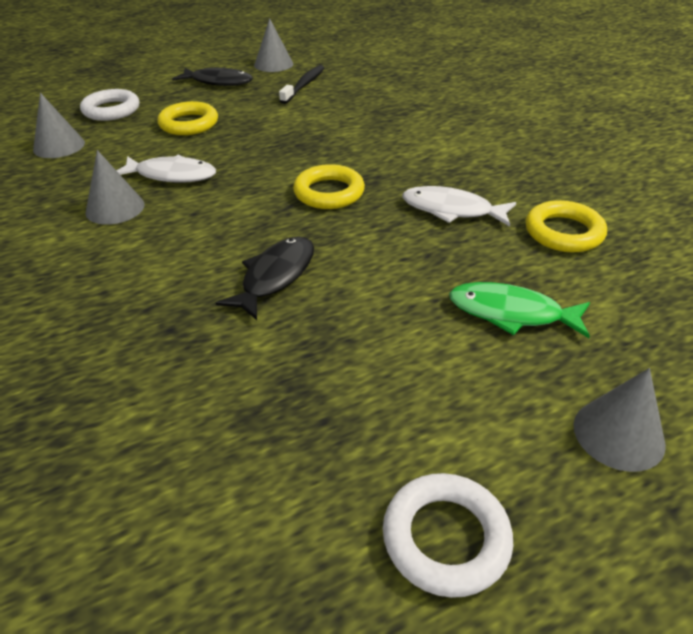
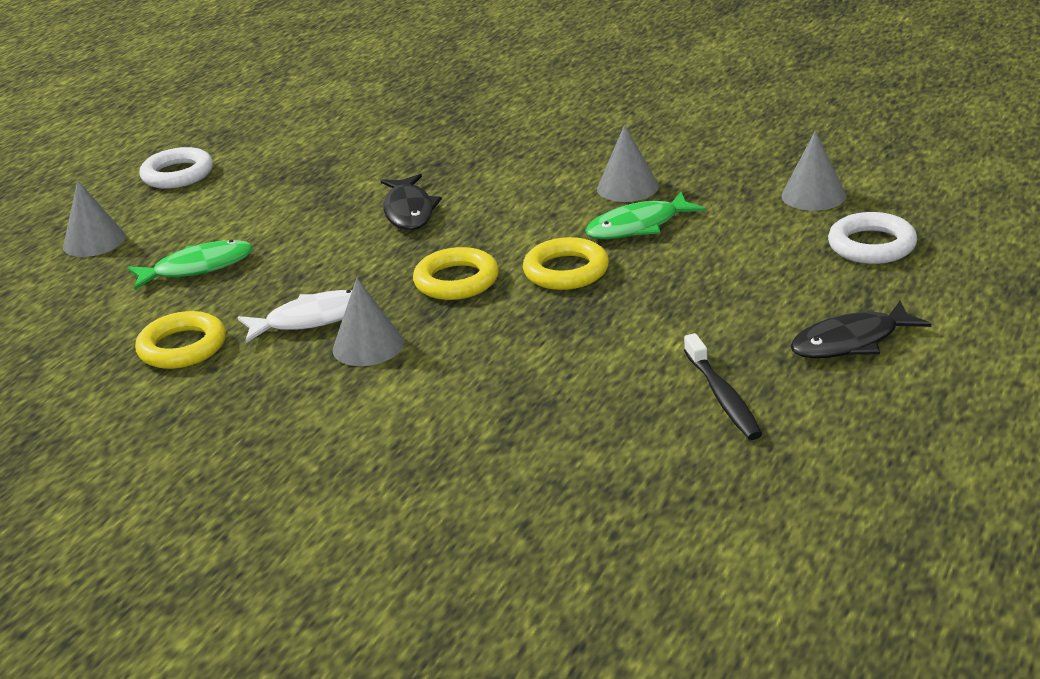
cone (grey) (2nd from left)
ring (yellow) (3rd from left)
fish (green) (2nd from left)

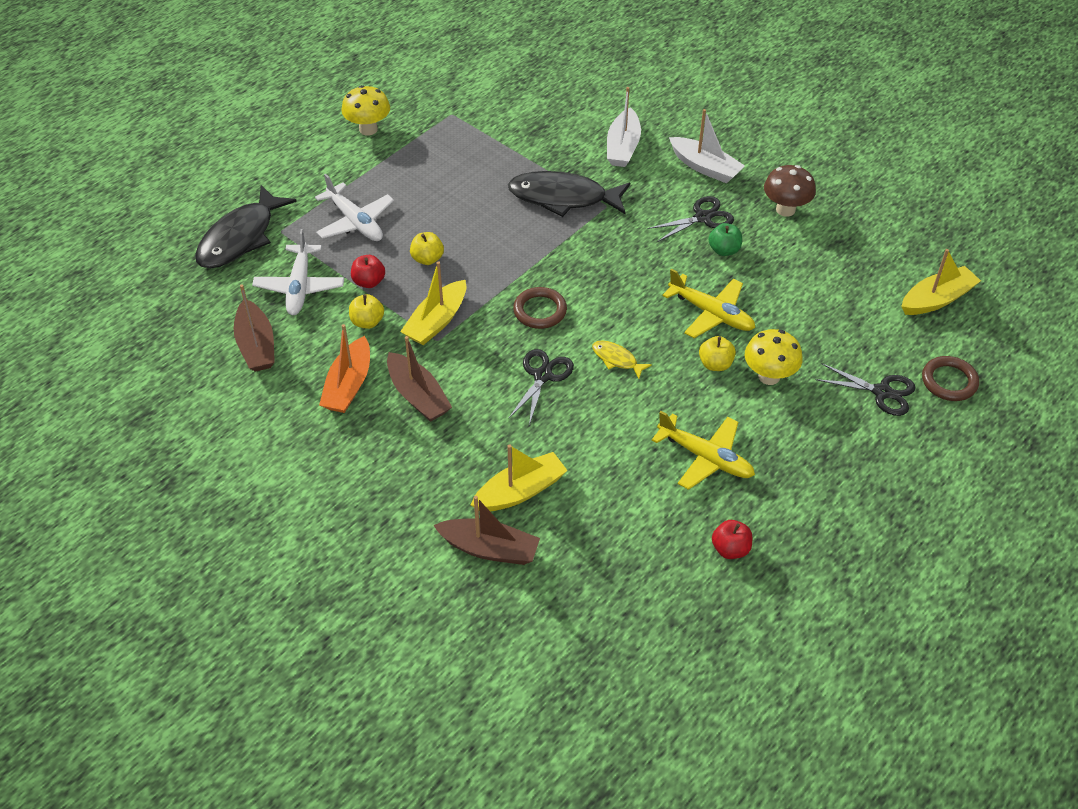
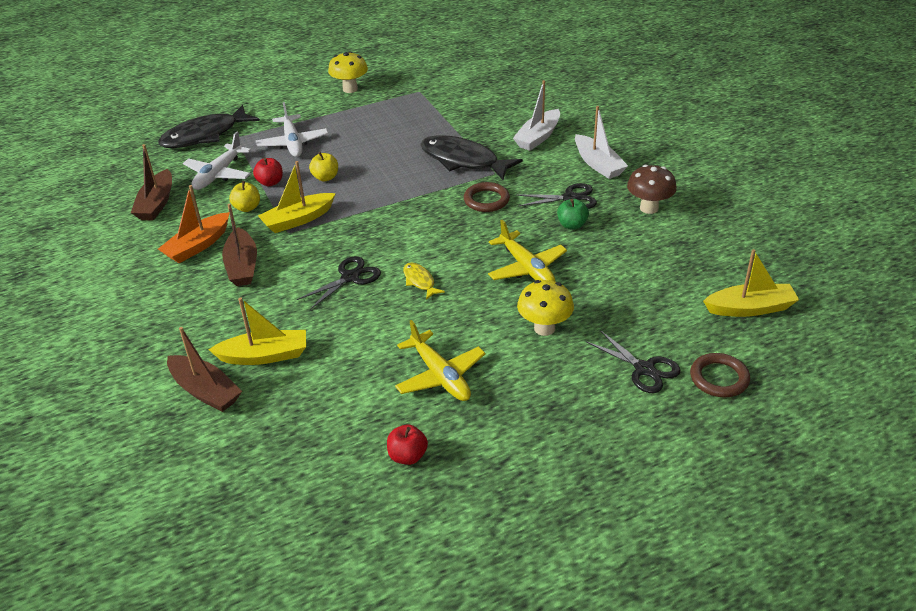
ring (brown) (1st from left)
apple (yellow) (3rd from left in the first image)

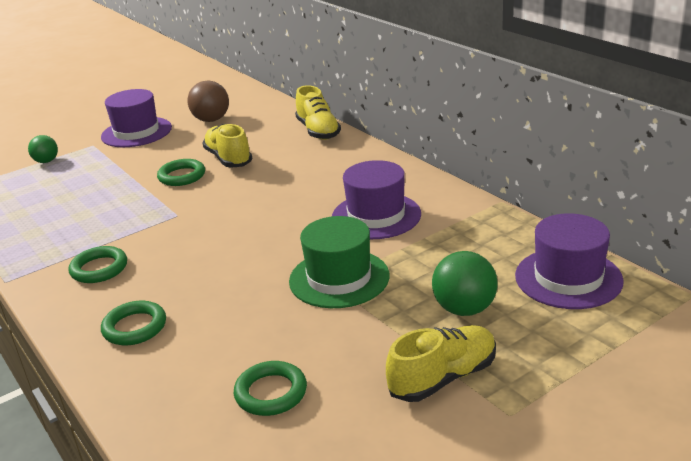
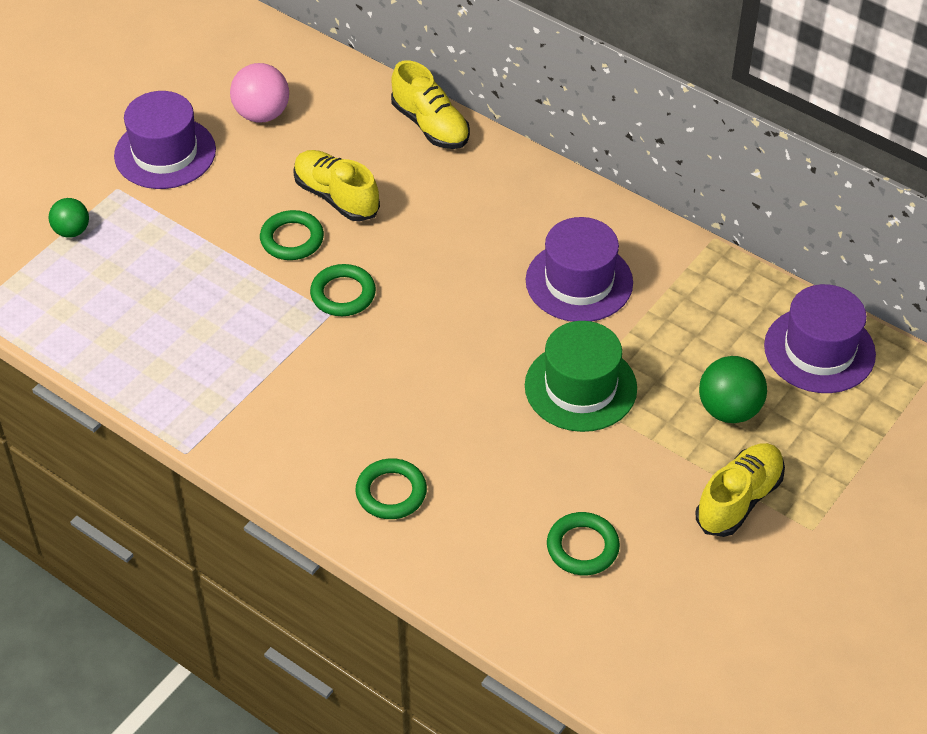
ball (pink)
ring (green) (2nd from left)

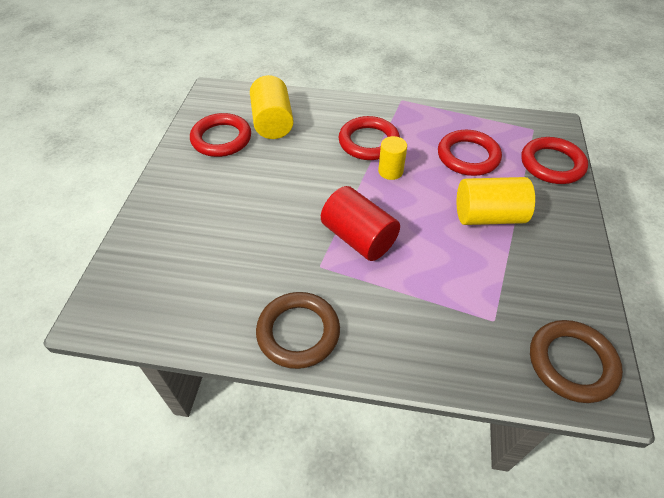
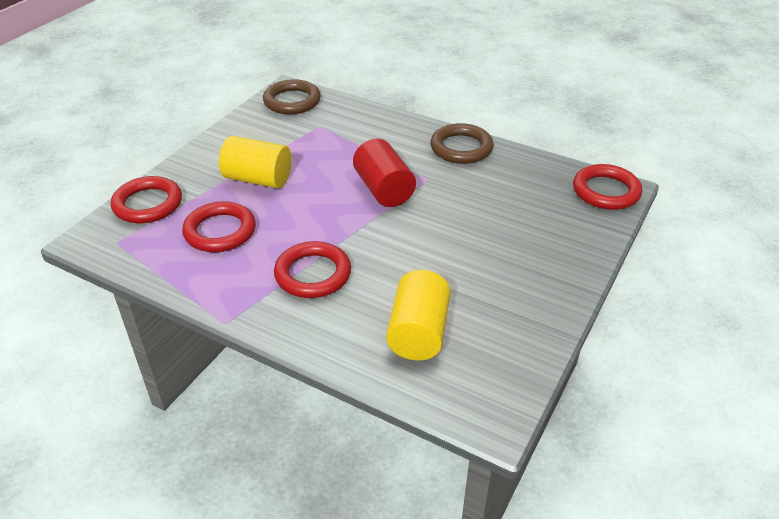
ring (red) (4th from left)
cylinder (yellow) (2nd from left in the first image)

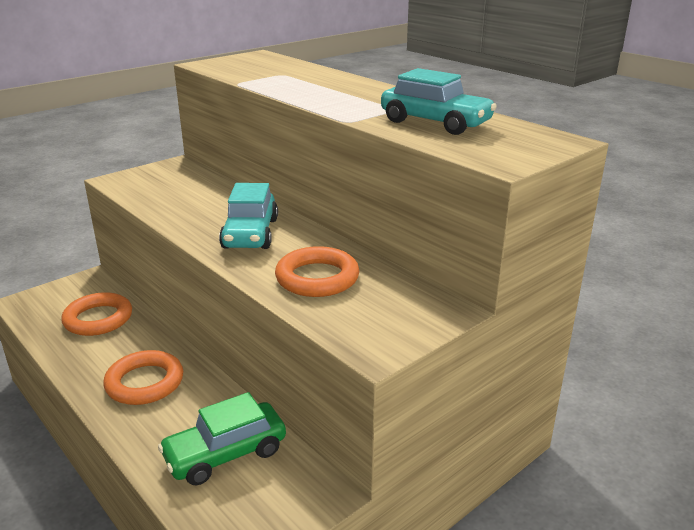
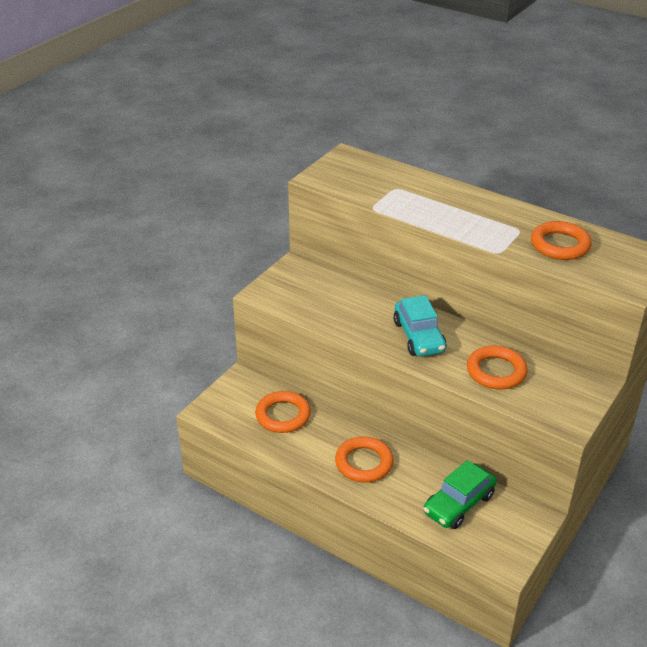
ring (orange) (4th from left)

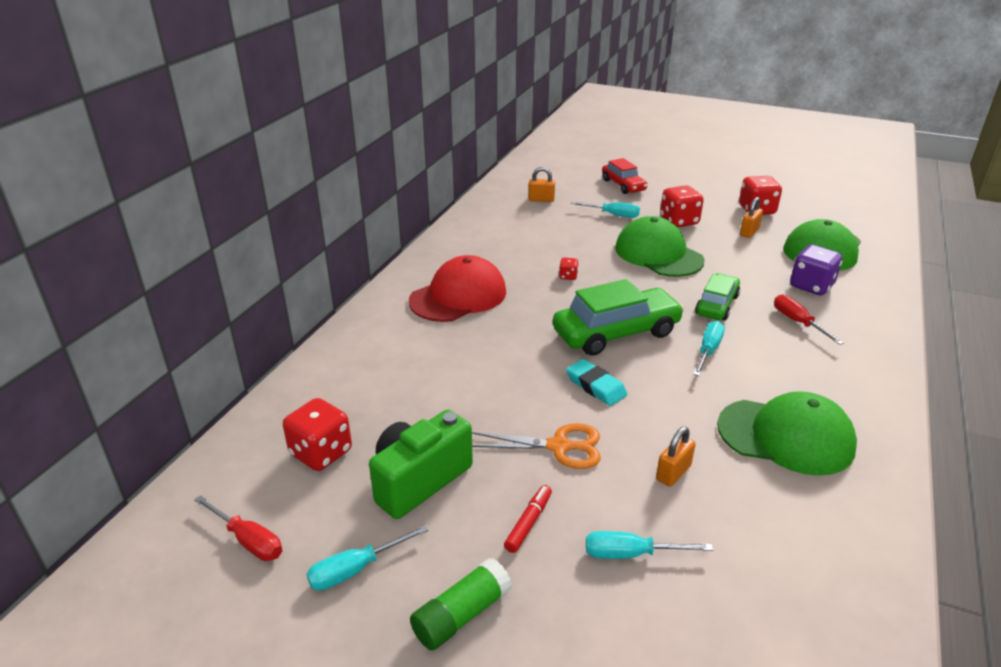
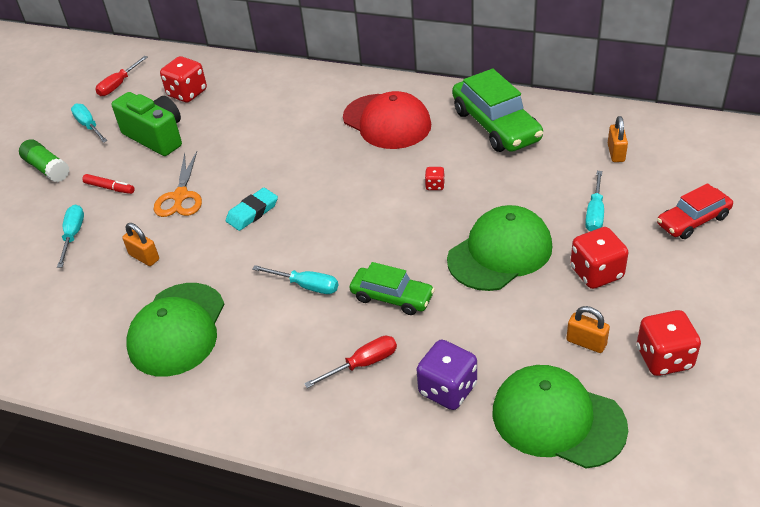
car (green) (2nd from left)

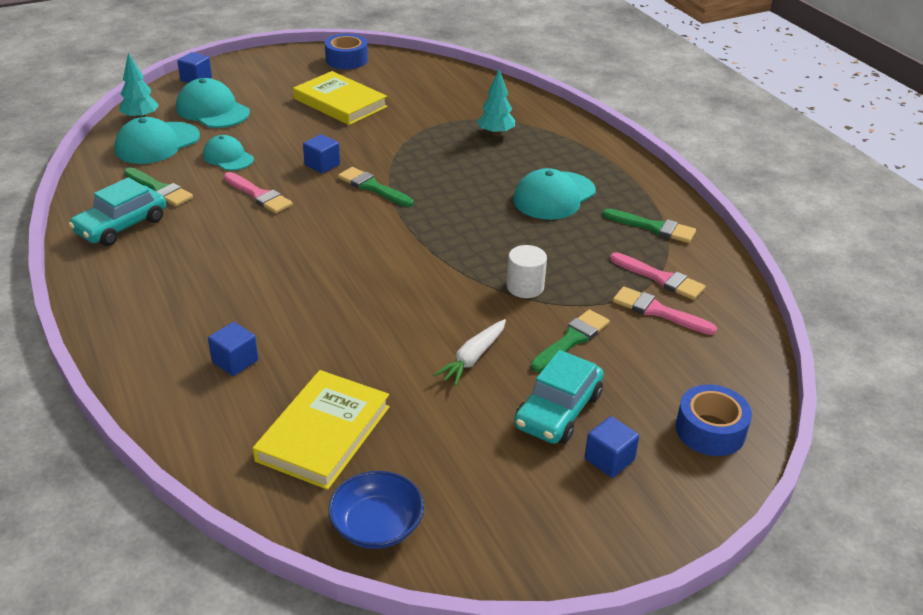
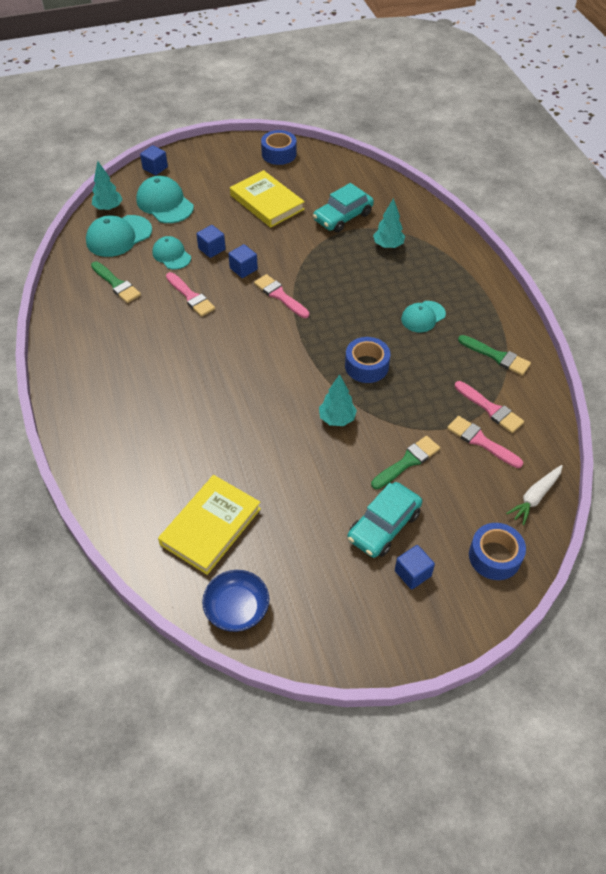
cube (blue) (2nd from left)
brush (pink) (2nd from left)
car (turquoise) (1st from left)
tree (turquoise) (2nd from left)
tape (blue) (2nd from left)
cap (turquoise) (4th from left)
carrot (white)
cylinder (white)

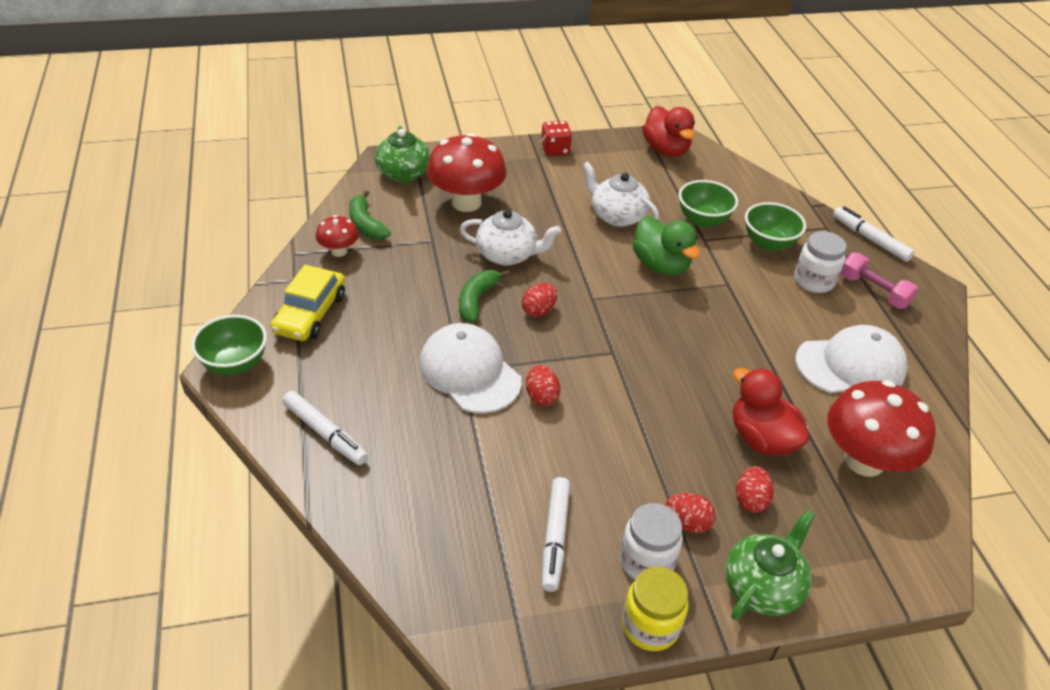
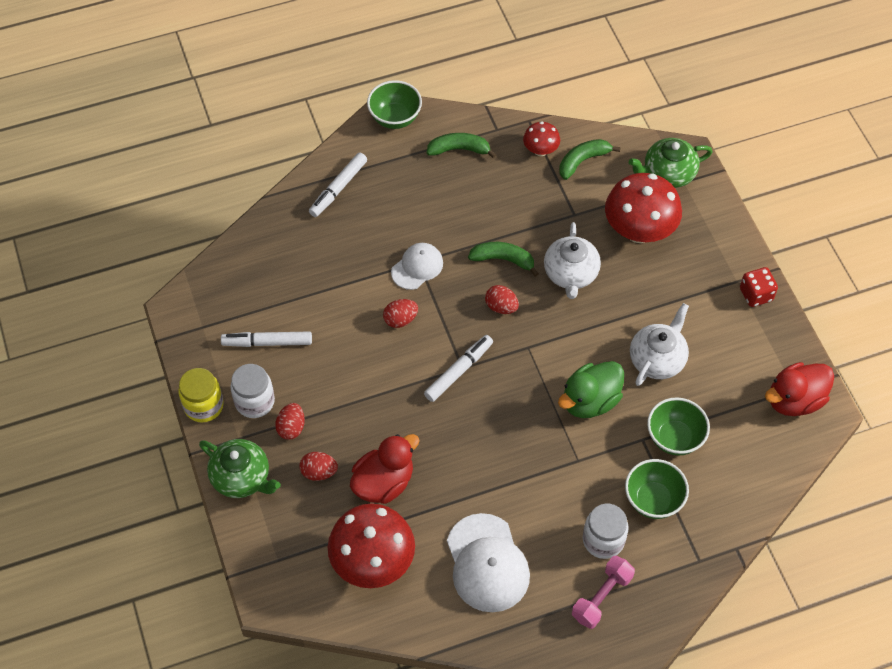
cap (white) (1st from left)
marker (white) (3rd from left)
banana (green) (1st from left)

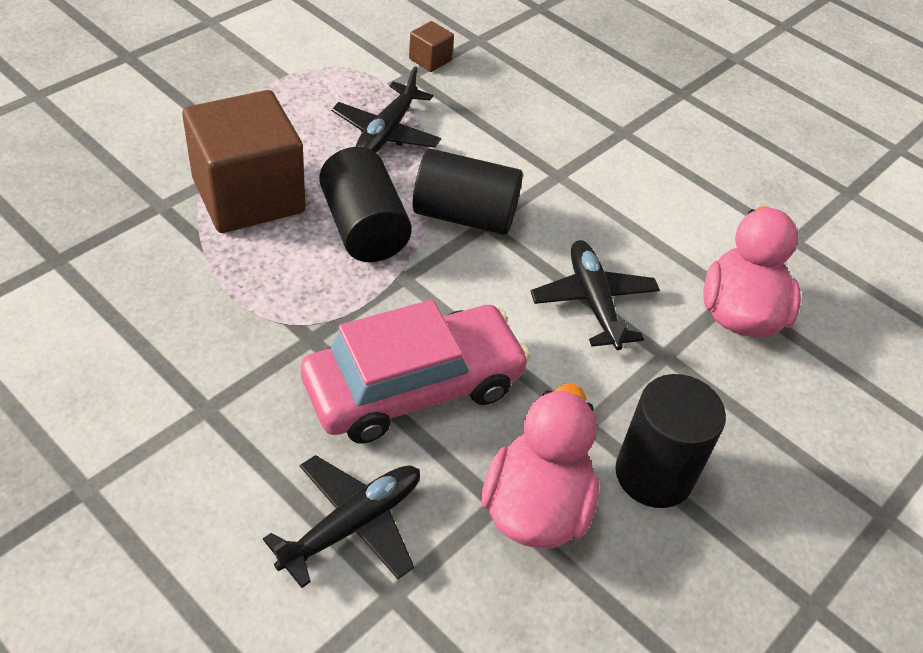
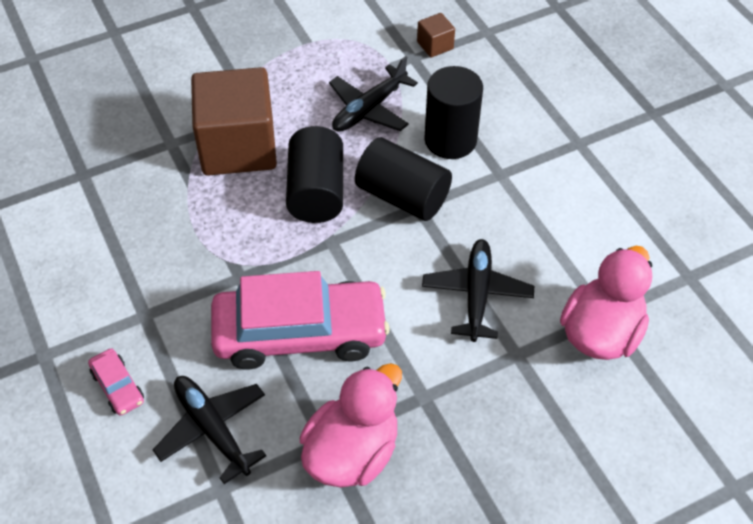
car (pink) (1st from left)
plane (black) (1st from left)
cylinder (black) (3rd from left)

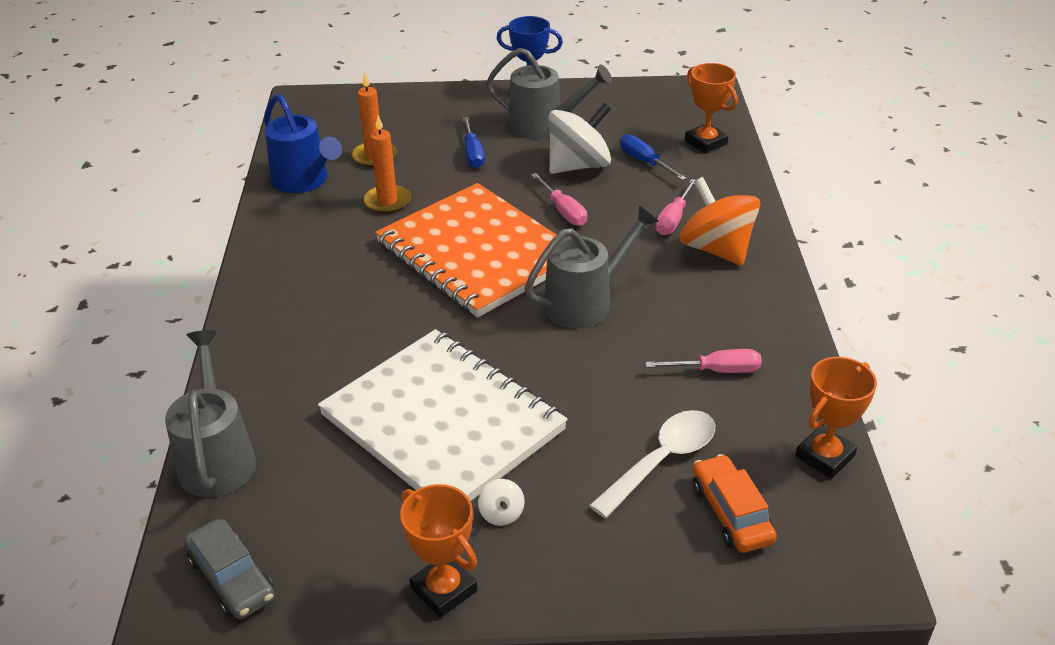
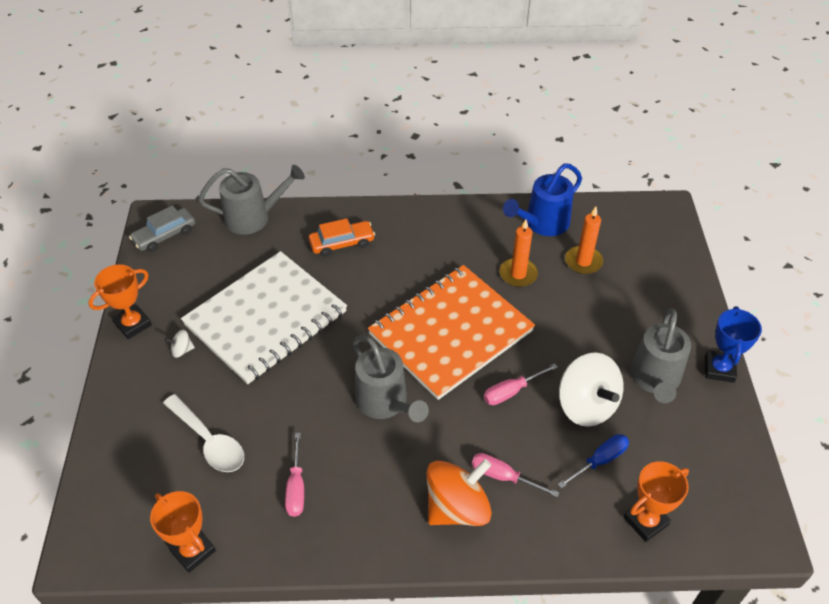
car (orange)
screwdriver (blue) (1st from left in the first image)

